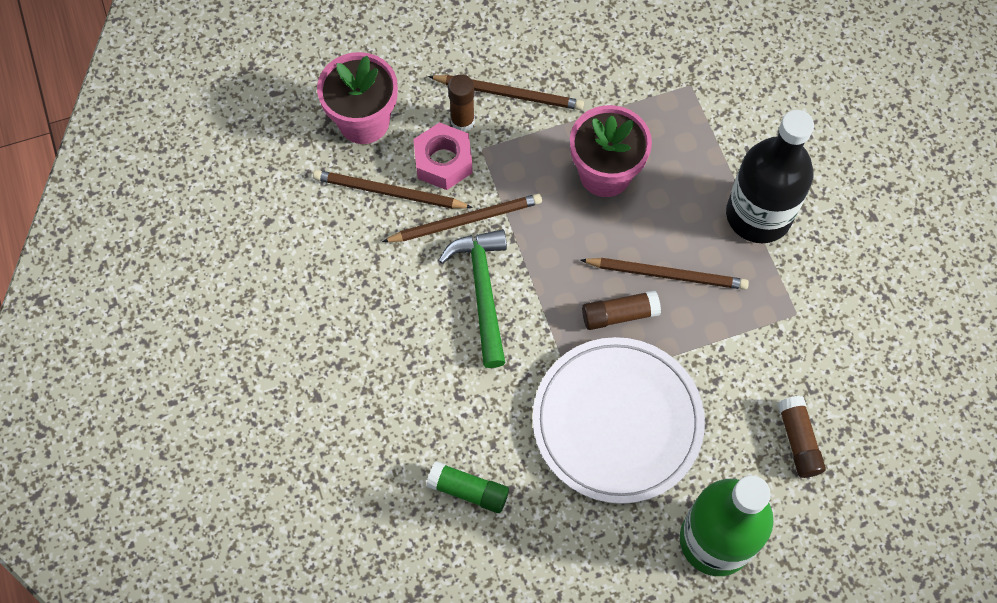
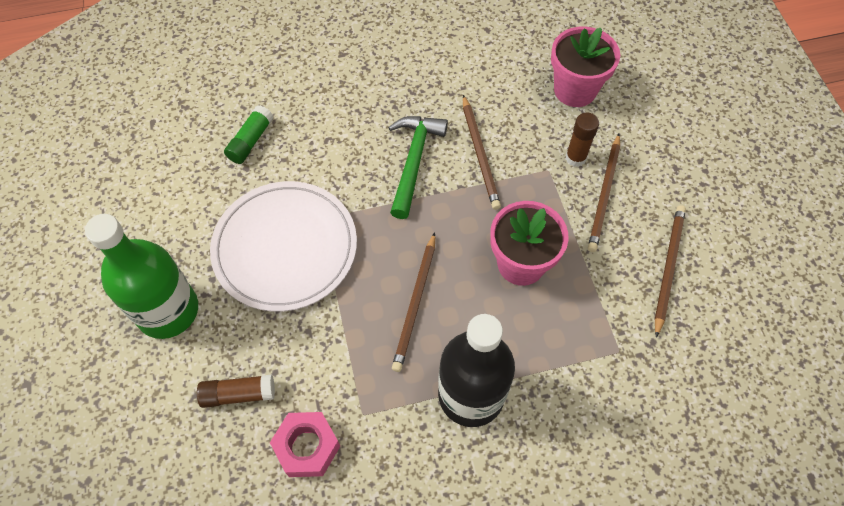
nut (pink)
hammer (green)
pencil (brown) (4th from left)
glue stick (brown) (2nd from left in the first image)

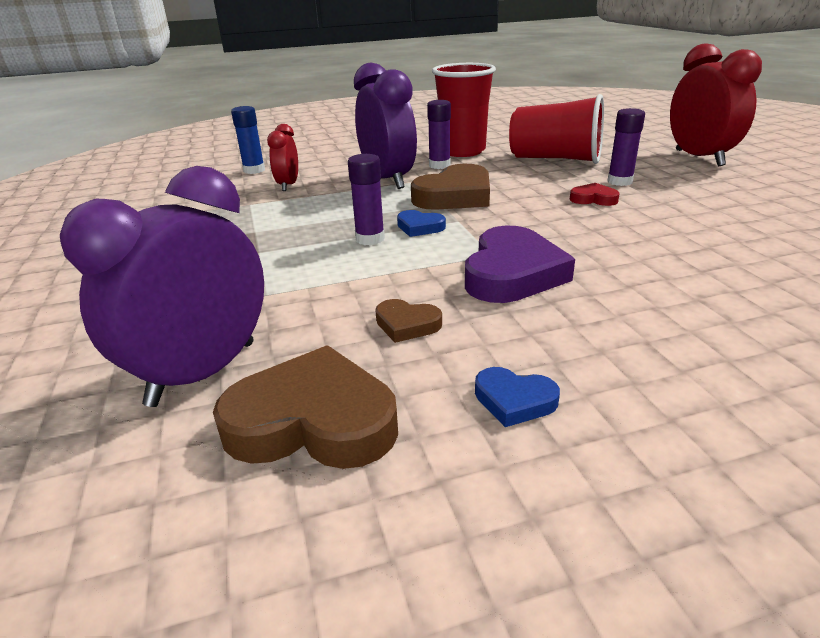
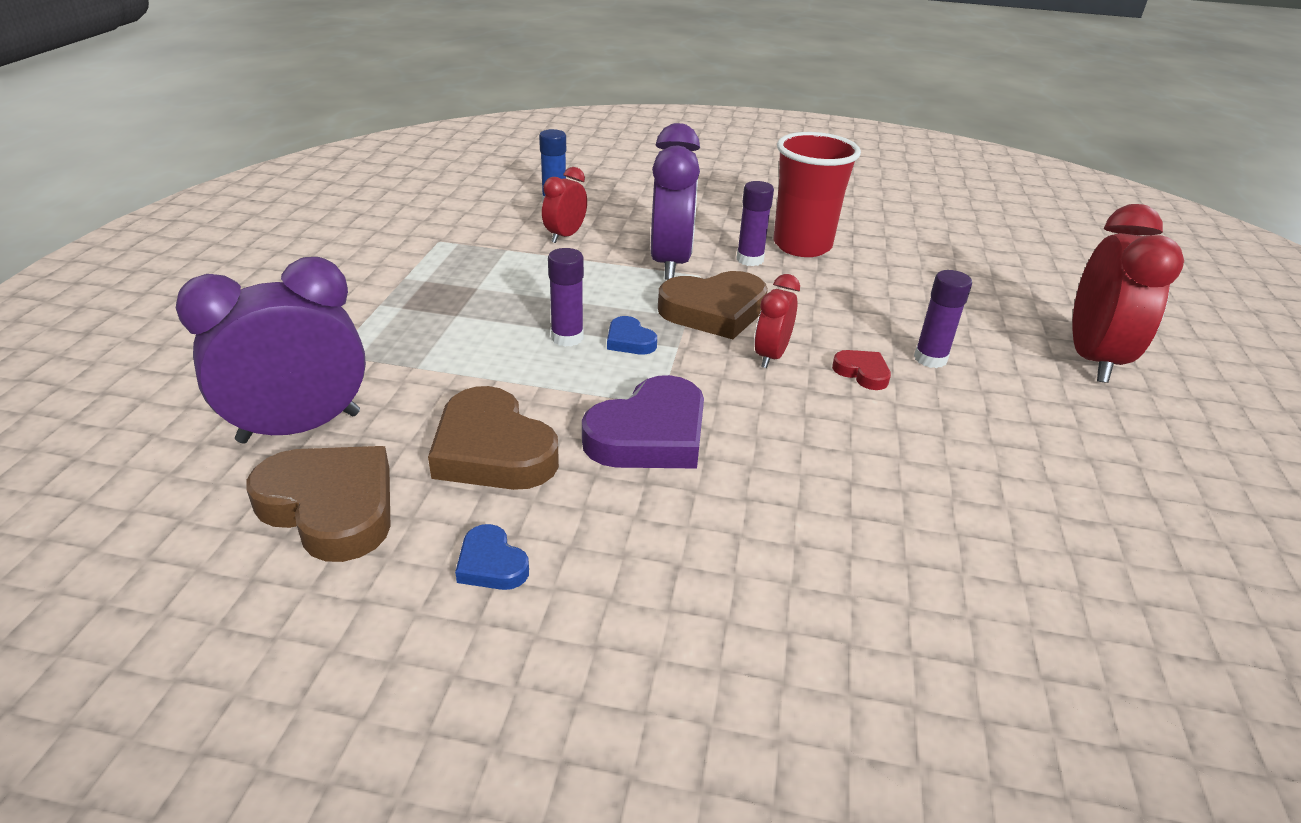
heart (brown) (2nd from left)
clock (red) (2nd from left)
cup (red) (2nd from left in the first image)

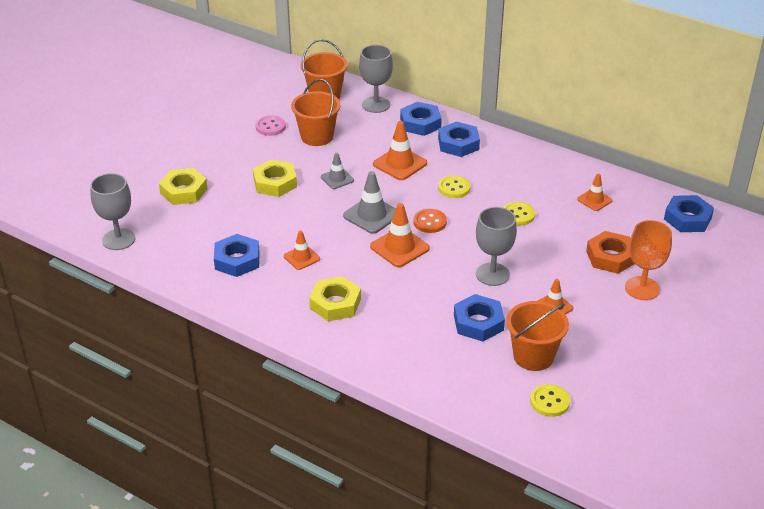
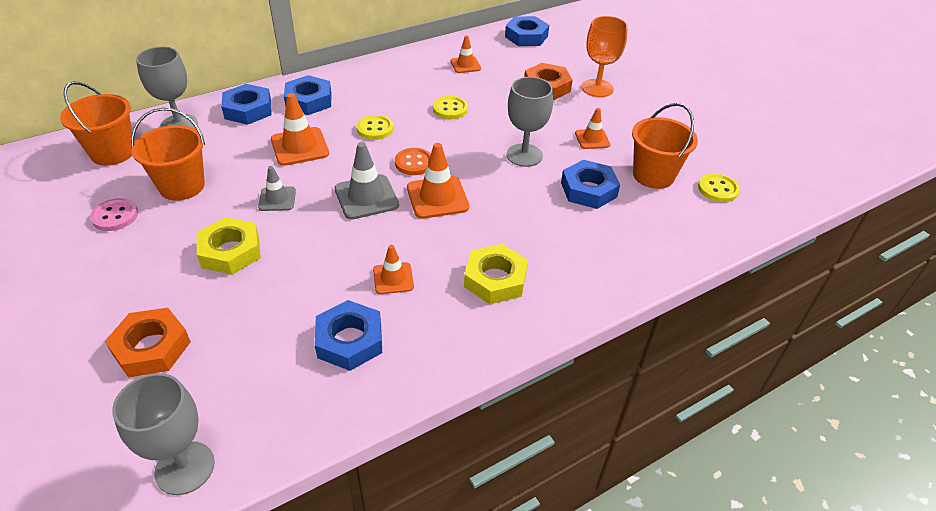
nut (orange) (1st from left)

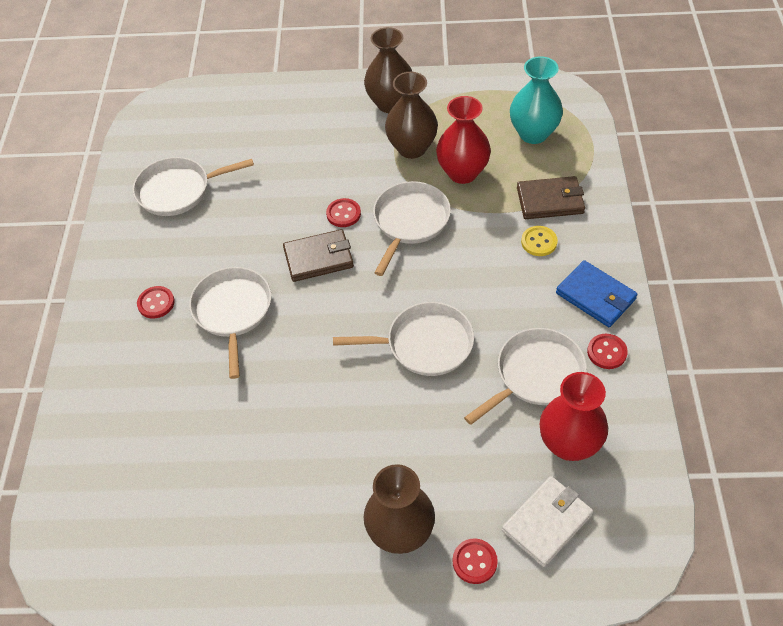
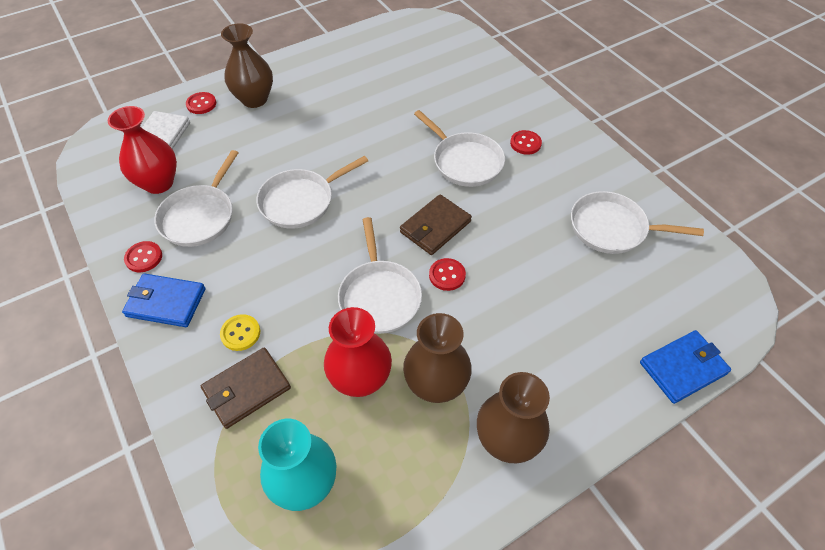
pan (white) (5th from left)
wallet (blue) (2nd from left)

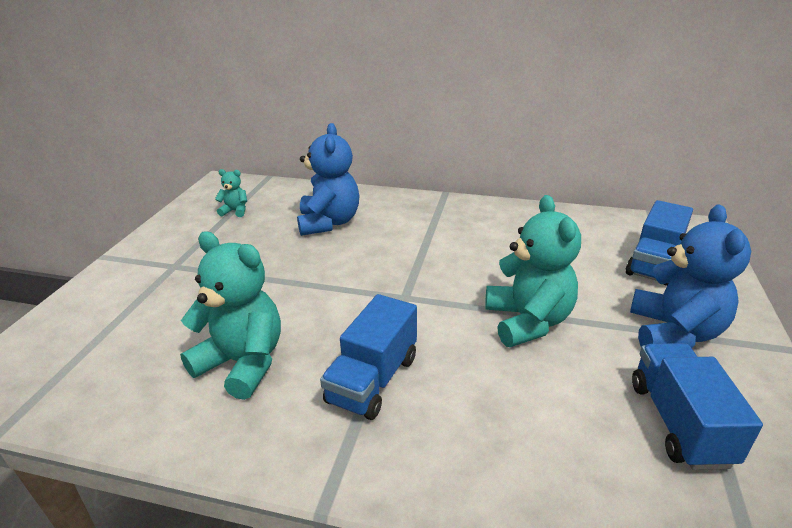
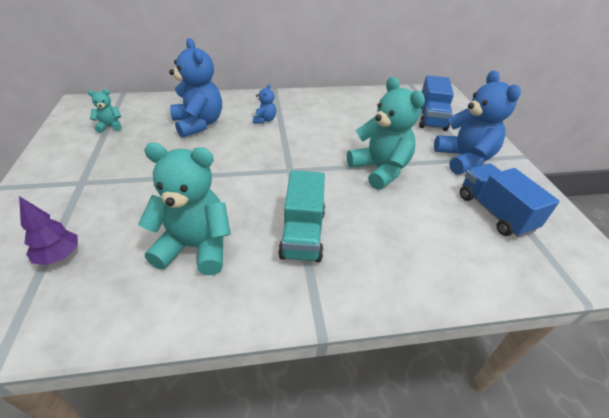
tree (purple)
teddy bear (blue) (2nd from left)
truck (turquoise)

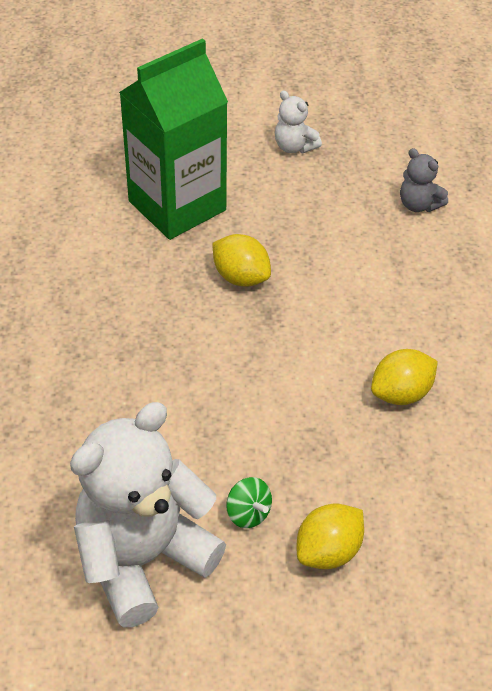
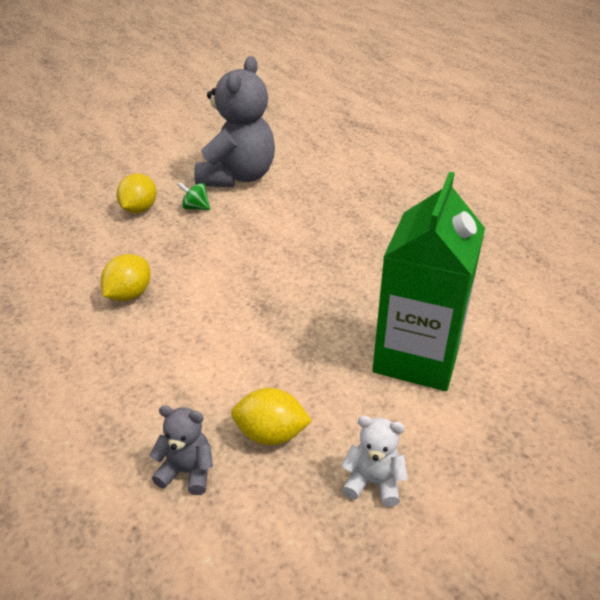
teddy bear (grey) (2nd from left)
lemon (yellow) (3rd from left)

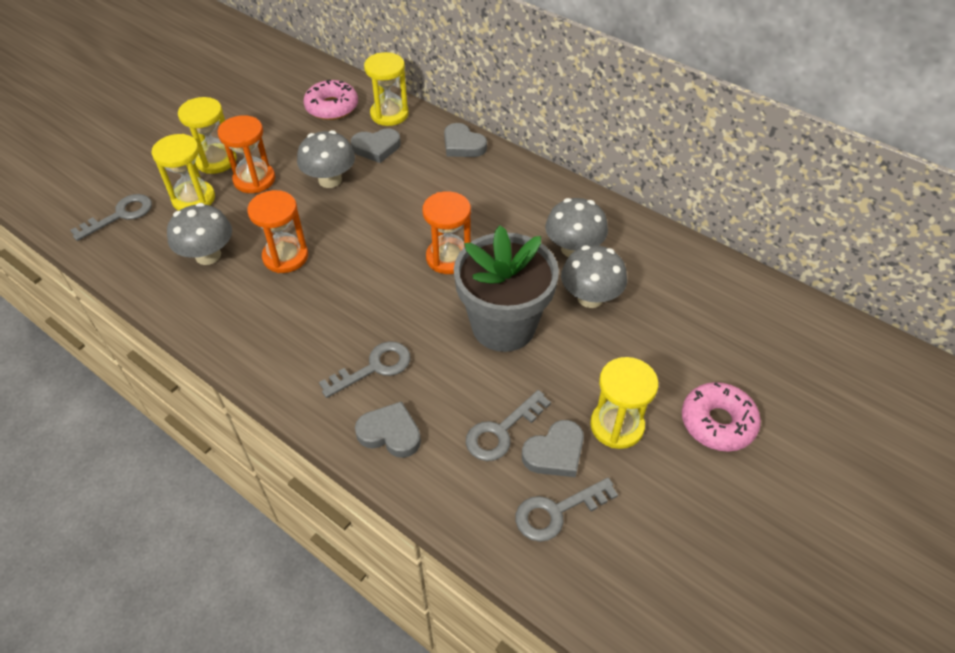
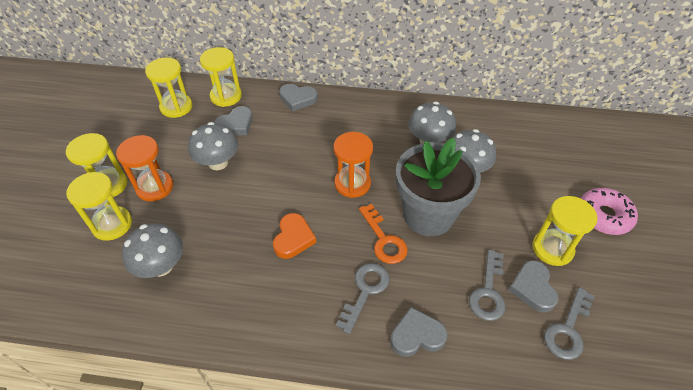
hourglass (yellow) (3rd from left)
heart (orange)
key (orange)
heart (grey) (4th from left)
key (grey) (1st from left in the first image)
hourglass (orange) (2nd from left in the first image)

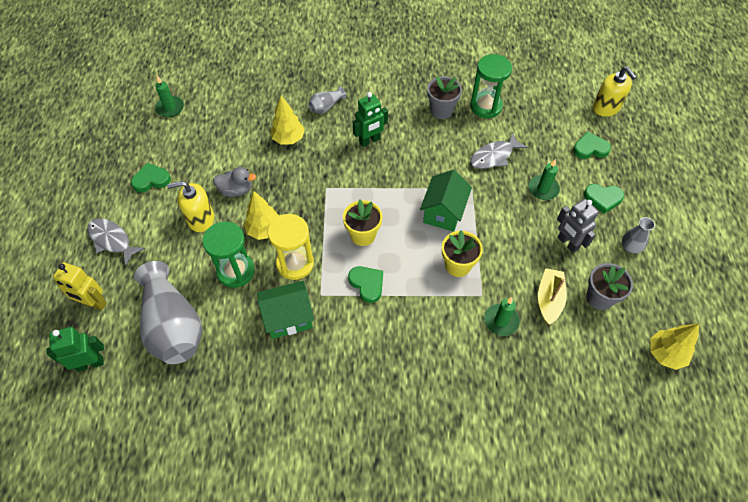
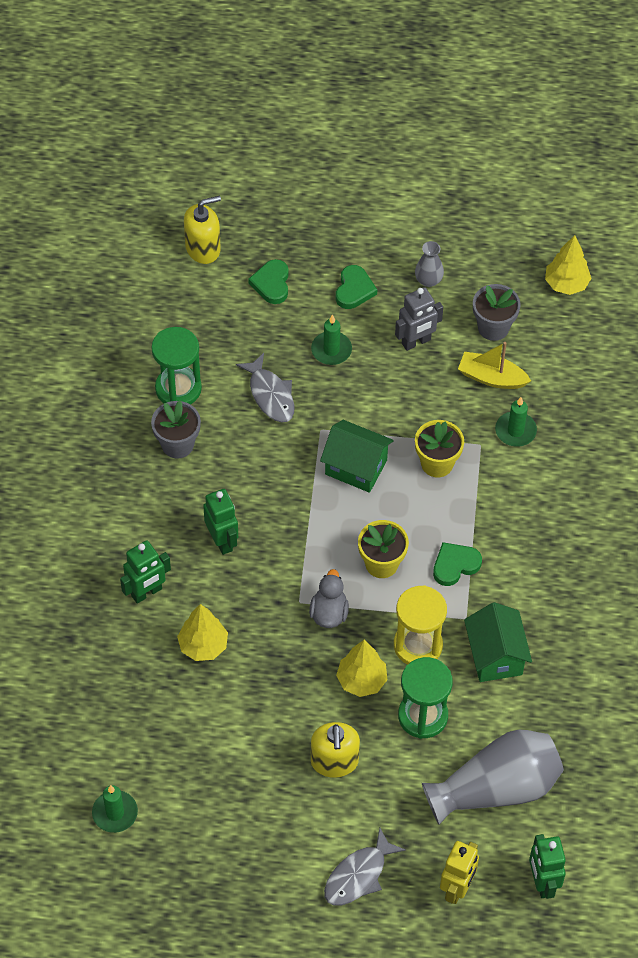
robot (green) (1st from left)
duck (grey)
heart (green) (1st from left in the first image)

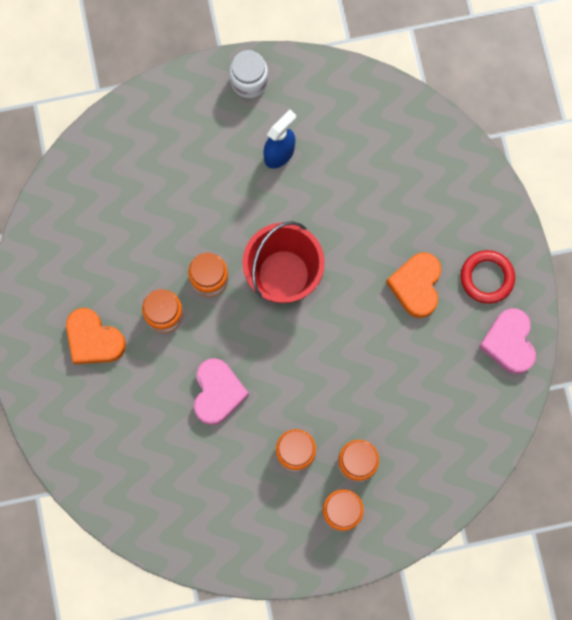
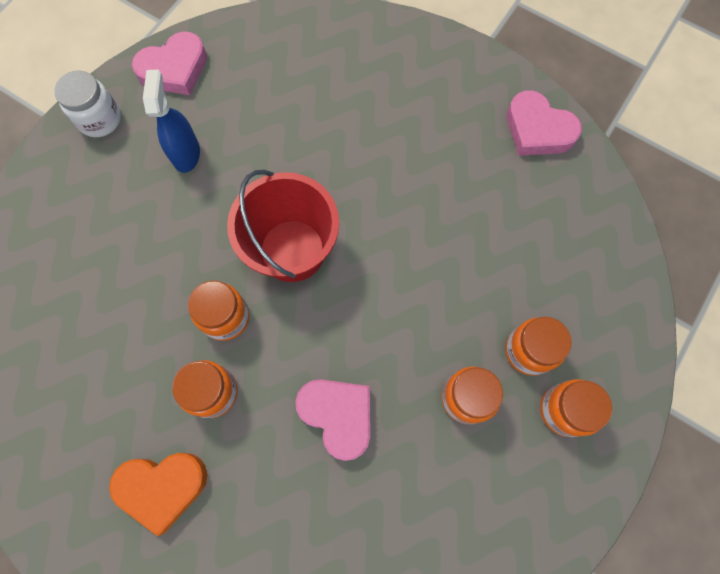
heart (pink) (1st from left)
heart (orange) (2nd from left in the first image)
ring (red)

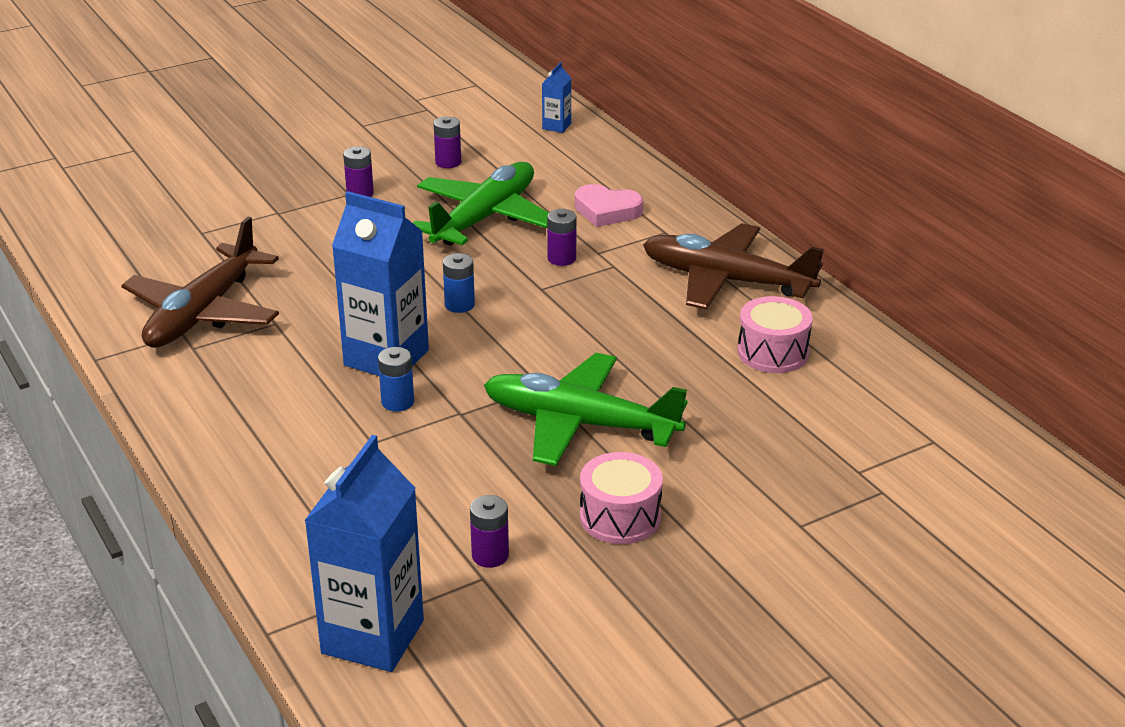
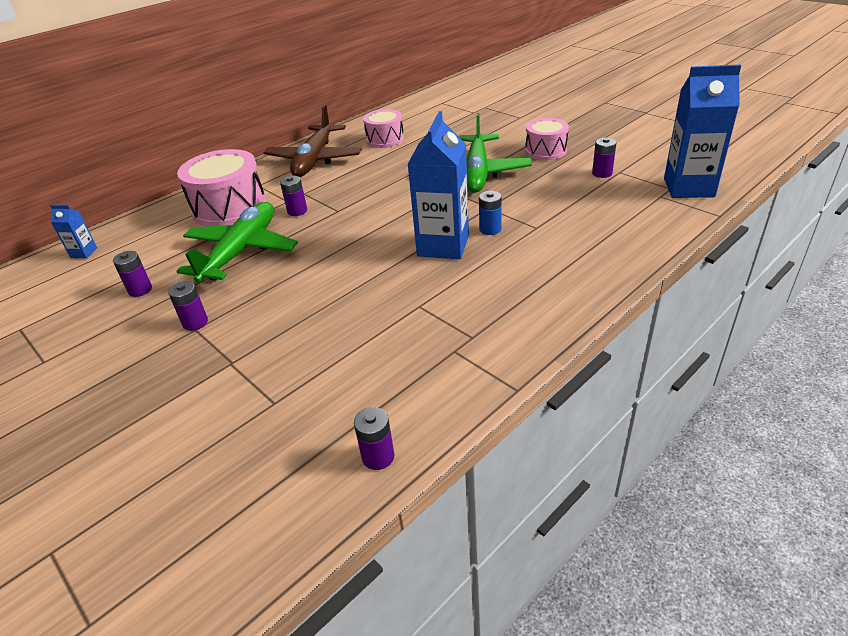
plane (green) (1st from left)
drum (pink) (1st from left)
battery (purple) (4th from left)
plane (brown) (1st from left in the first image)
battery (blue) (2nd from left in the first image)

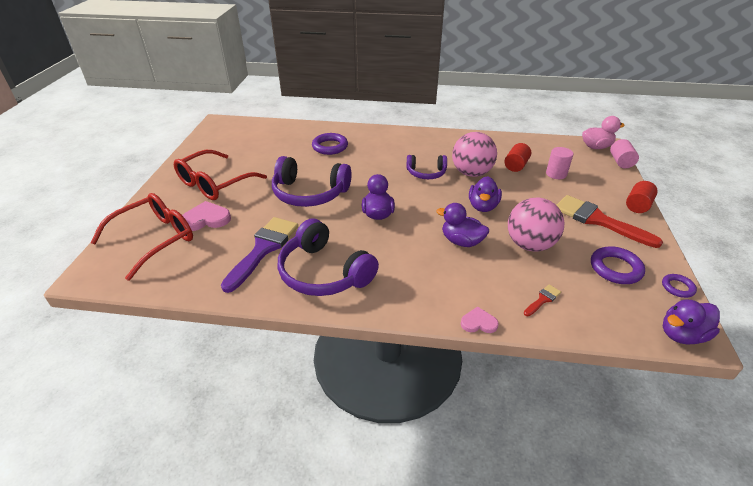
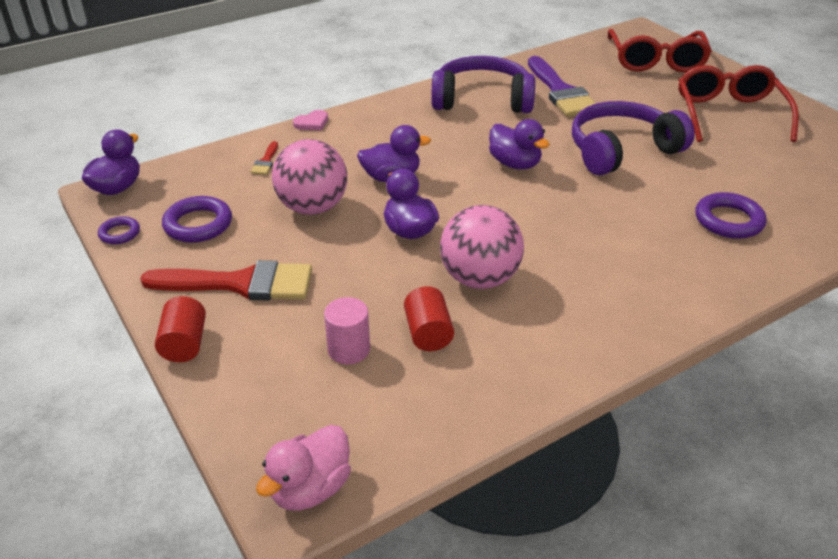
heart (pink) (1st from left in the first image)
headphones (purple) (3rd from left in the first image)
cylinder (pink) (2nd from left in the first image)

